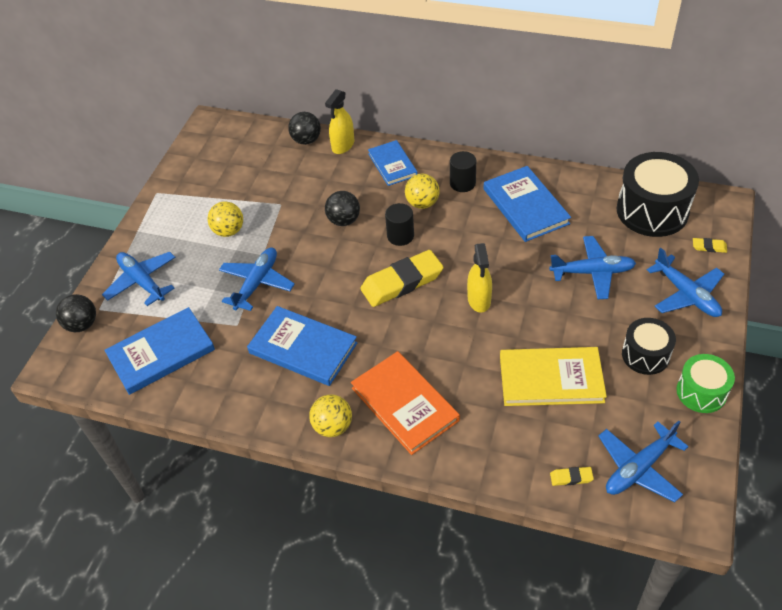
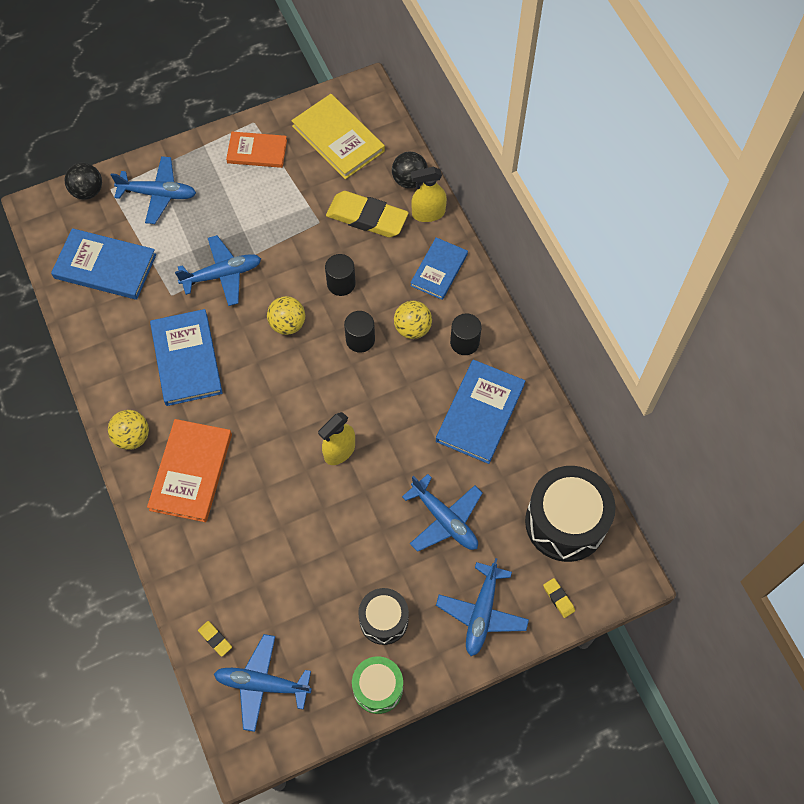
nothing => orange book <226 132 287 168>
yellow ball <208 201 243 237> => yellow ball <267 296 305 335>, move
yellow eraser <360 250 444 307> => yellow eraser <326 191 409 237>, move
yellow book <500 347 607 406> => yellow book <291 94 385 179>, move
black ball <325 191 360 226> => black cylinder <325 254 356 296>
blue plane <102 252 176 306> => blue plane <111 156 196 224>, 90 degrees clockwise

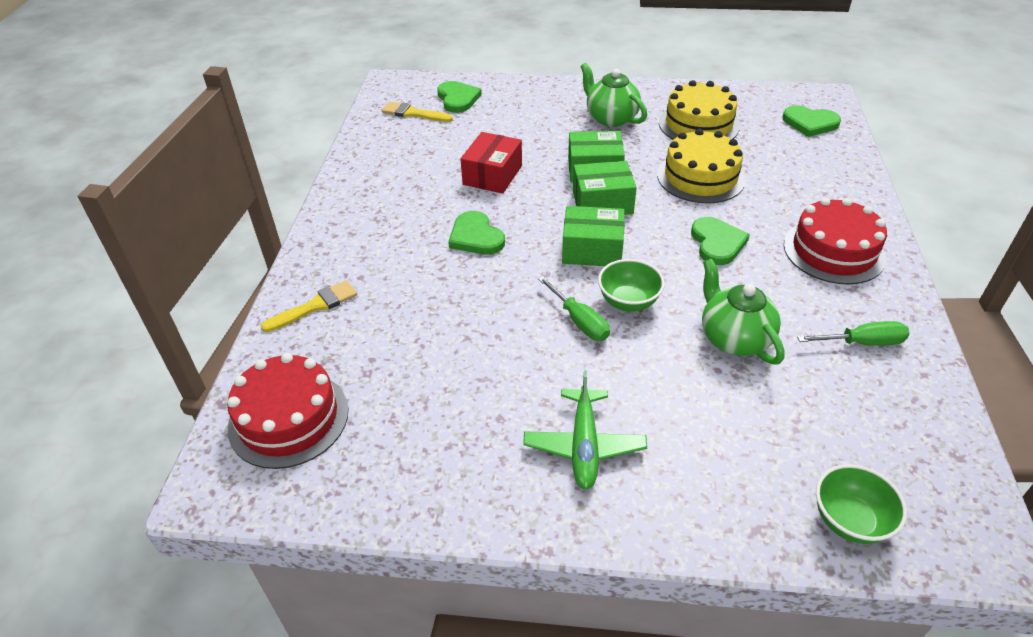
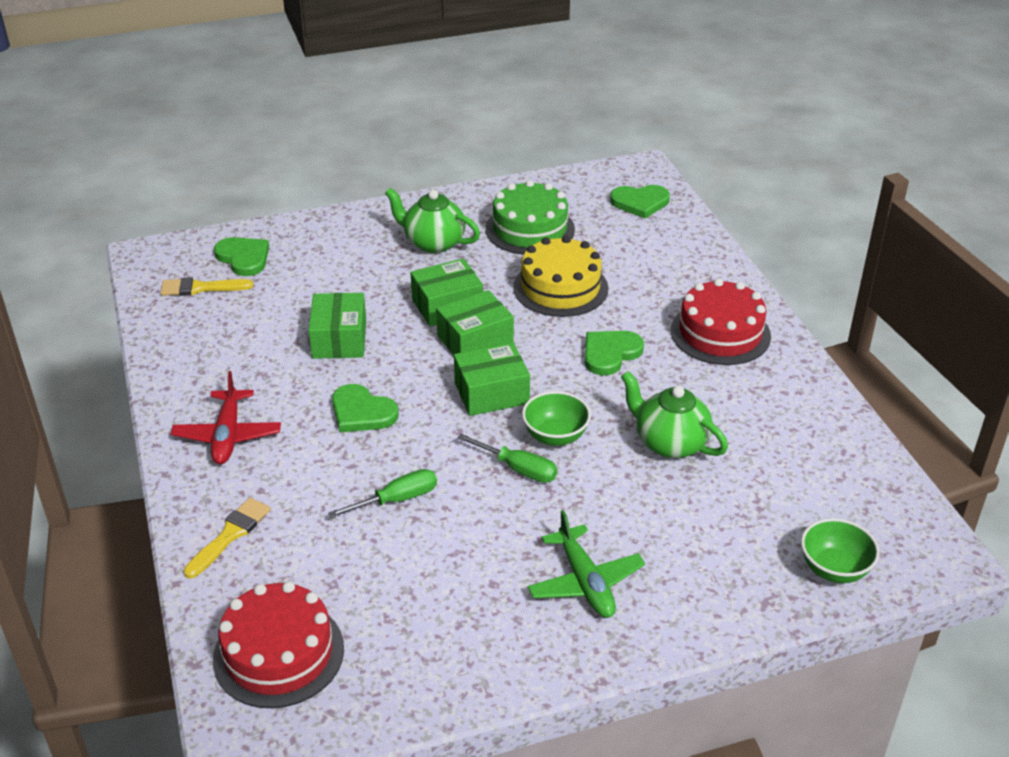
nothing => red plane <171 371 281 464>
green screwdriver <797 321 910 346> => green screwdriver <328 469 437 518>, move
red box <461 132 522 193> => green box <308 293 366 359>
yellow cake <659 80 740 140> => green cake <485 180 575 255>
green heart <691 217 750 265> => green heart <585 331 644 375>, 105 degrees counterclockwise

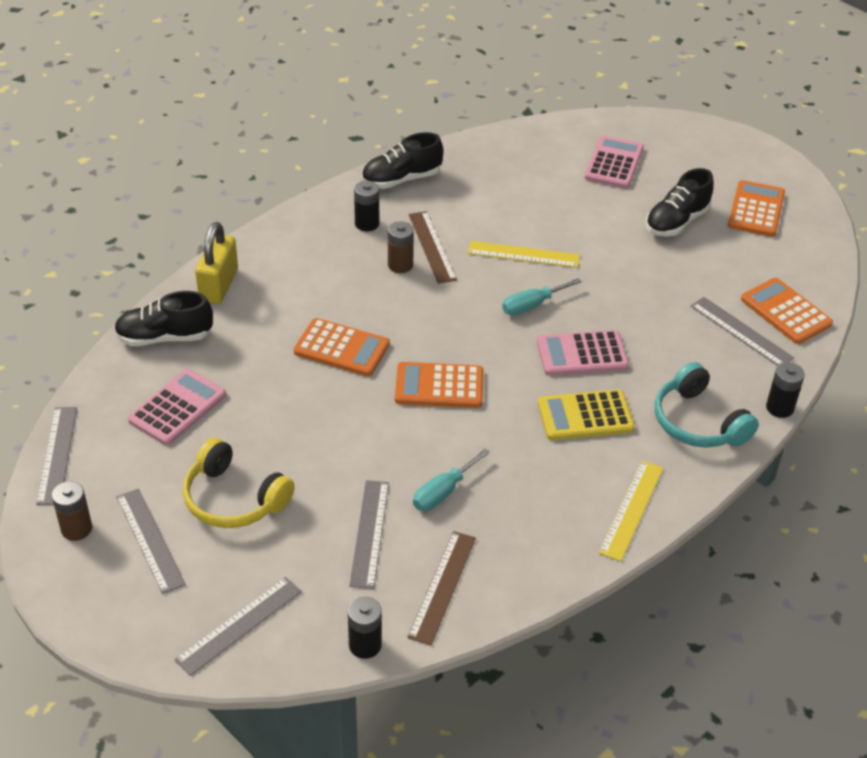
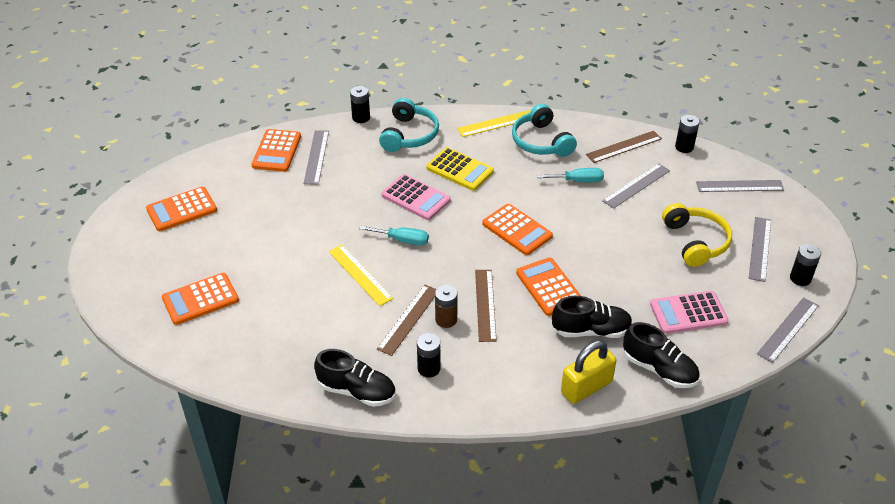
nothing => brown ruler <475 270 497 342>
nothing => turquoise headphones <512 104 577 157>
black shoe <645 168 714 237> => black shoe <552 296 633 338>, move
brown battery <52 481 92 541> => black battery <790 244 821 286>
pink calculator <584 135 644 188> => orange calculator <162 273 239 325>

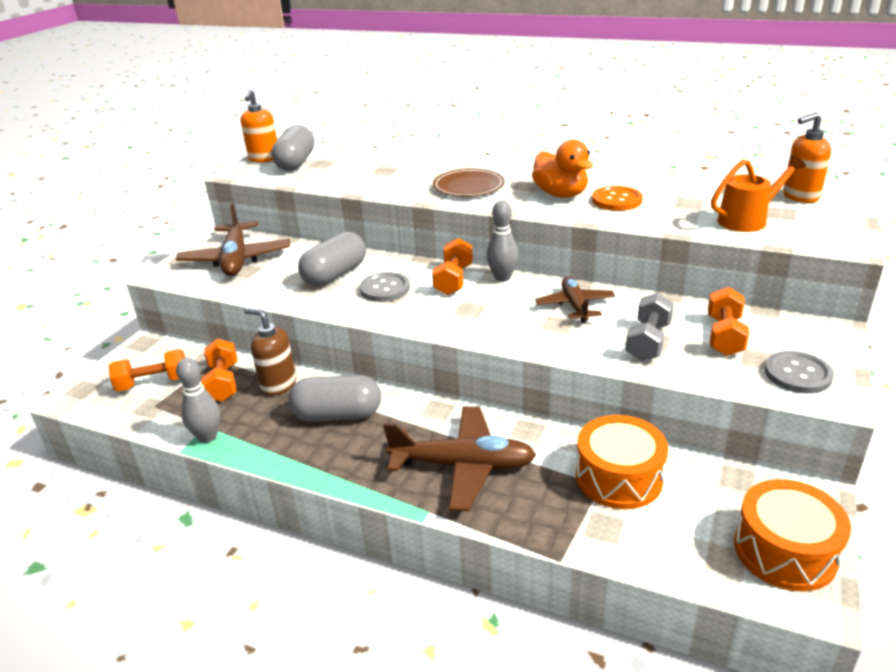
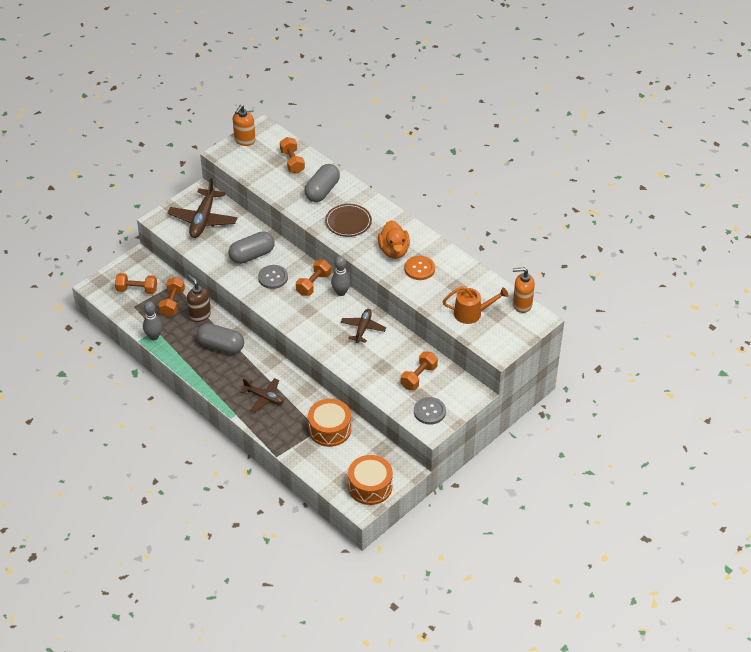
grey dumbbell <626 293 674 361> => nothing
nothing => orange dumbbell <280 137 305 174>
grey capsule <271 125 315 171> => grey capsule <304 164 340 202>, move
brown plane <383 406 536 511> => brown plane <240 378 284 412>, x0.62

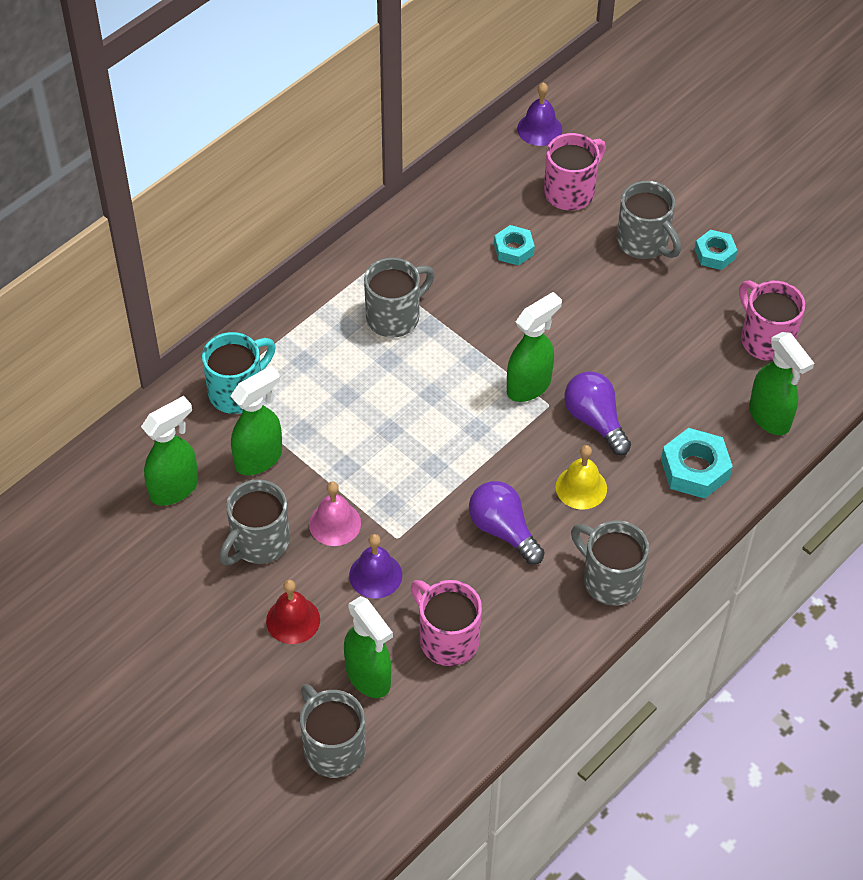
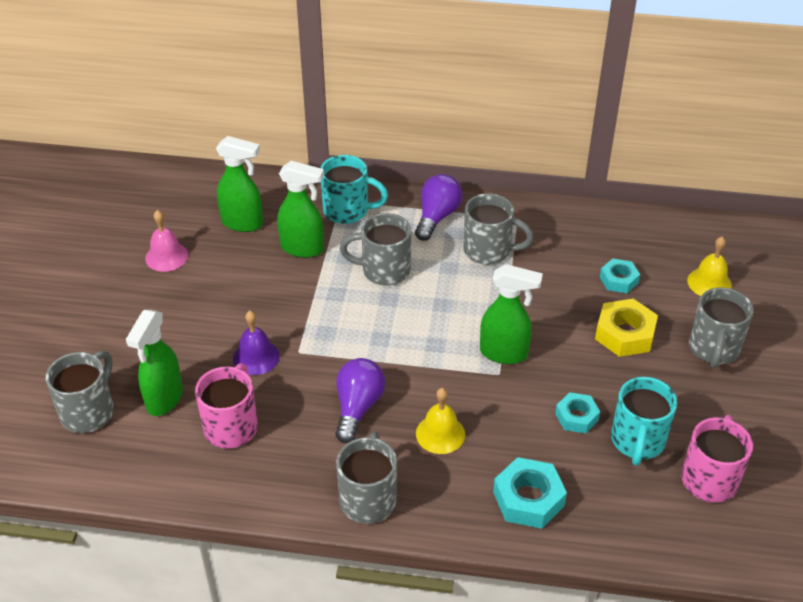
red bell <266 580 320 644> => nothing
purple bell <517 82 562 146> => nothing
green spray bottle <749 332 814 435> => nothing
nothing => yellow nut <595 299 658 357>
nothing => turquoise mug <611 377 677 466>
grey mug <219 479 290 565> => grey mug <340 213 411 286>, move
pink bell <309 482 361 546> => pink bell <145 210 188 272>, move
purple light bulb <564 371 631 455> => purple light bulb <415 174 462 241>, move
turquoise nut <695 230 737 270> => turquoise nut <555 392 600 433>, move
pink mug <544 133 606 210> => yellow bell <687 236 732 296>

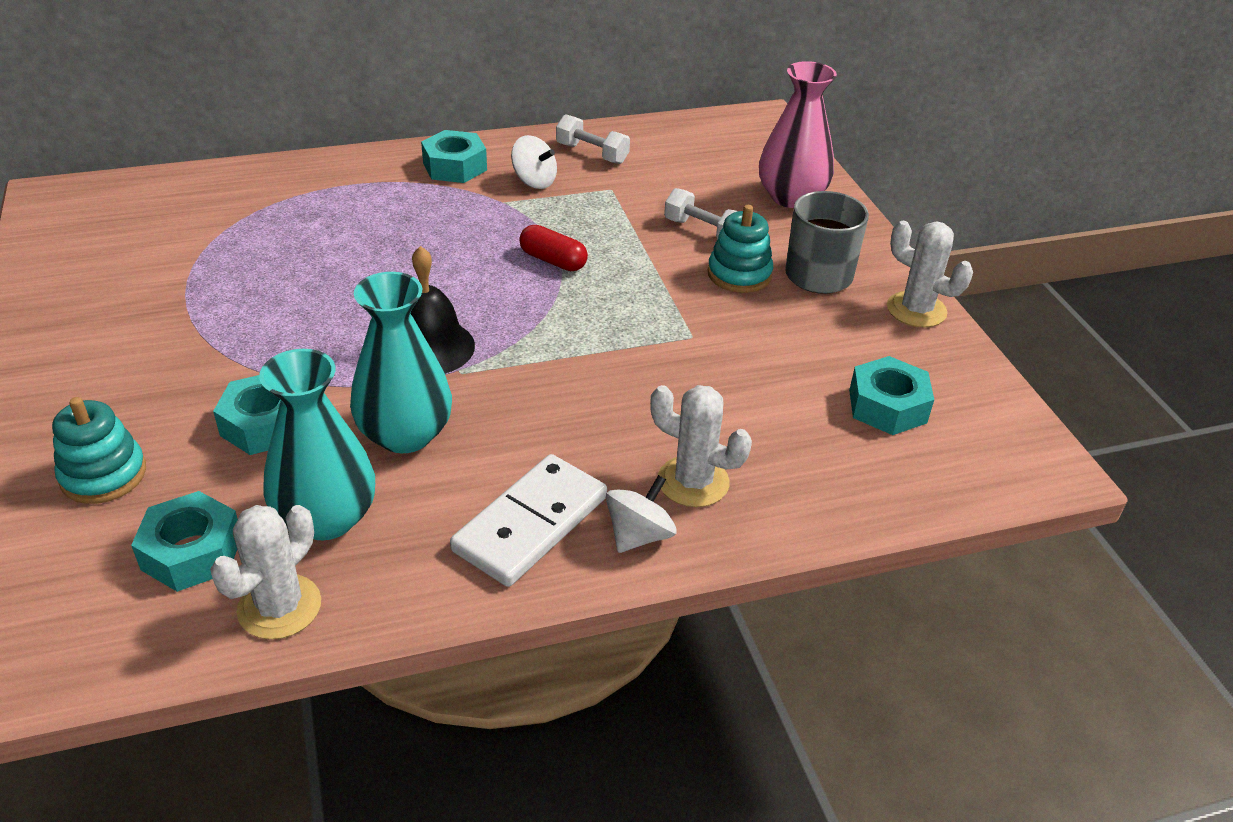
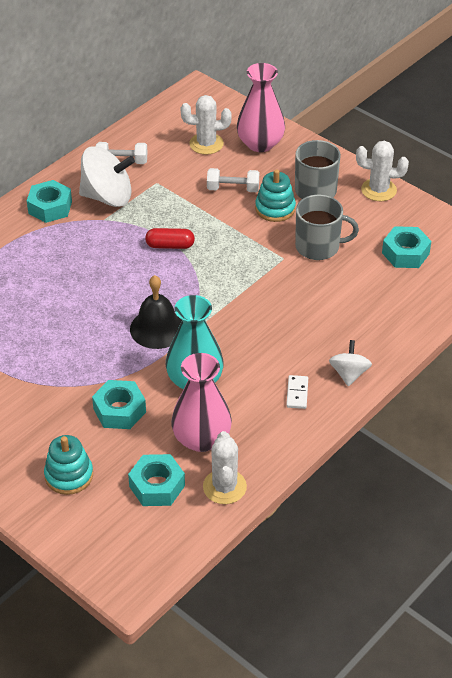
nothing => grey mug <295 195 359 260>
white cactus <650 385 752 507> => white cactus <180 95 232 155>, move
turquoise vase <259 349 375 540> => pink vase <171 353 232 452>
white domino <450 454 607 587> => white domino <286 375 308 409>, x0.47
white spinning top <511 135 557 189> => white spinning top <79 146 135 207>, x1.78

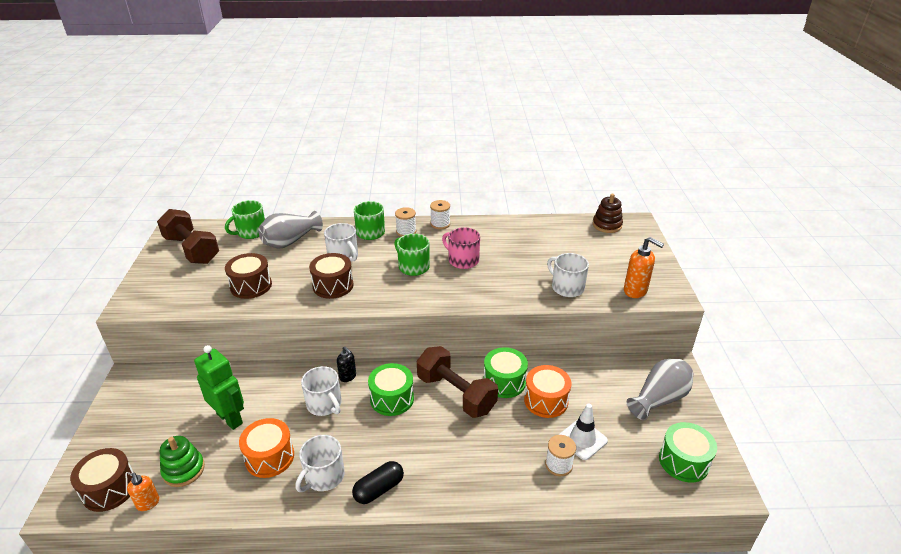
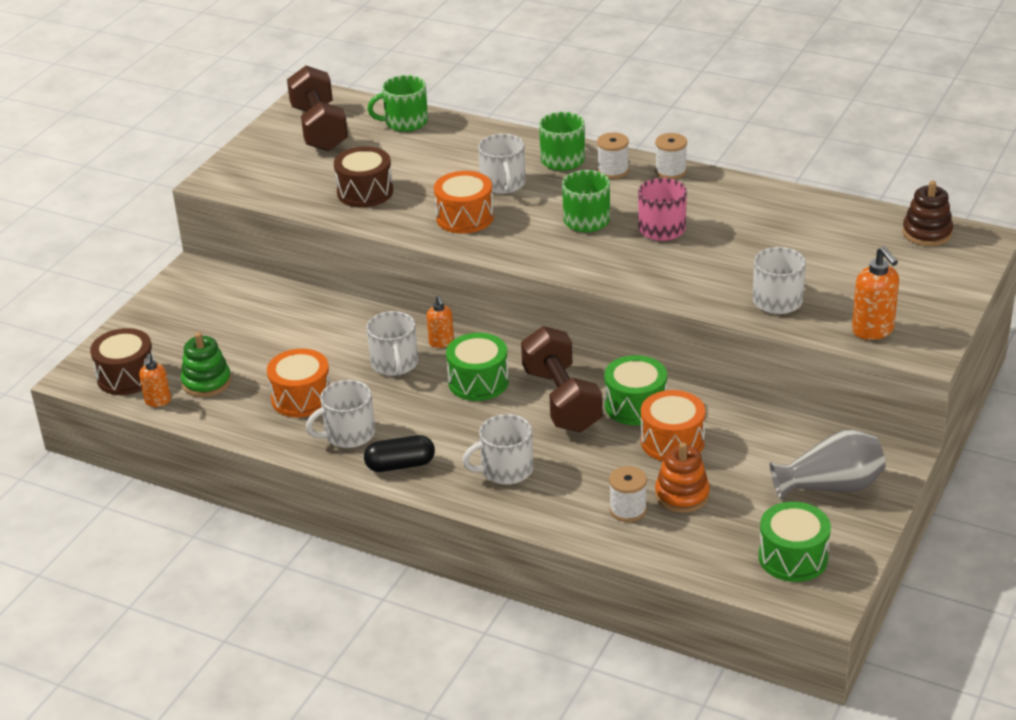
green robot <194 345 244 430> => nothing
grey vase <258 211 323 249> => nothing
nothing => white mug <462 414 533 485>
white traffic cone <559 404 608 460> => orange stacking toy <655 442 710 513>
brown drum <309 253 354 299> => orange drum <434 171 494 234>
black soap dispenser <337 346 356 382> => orange soap dispenser <427 295 454 348>

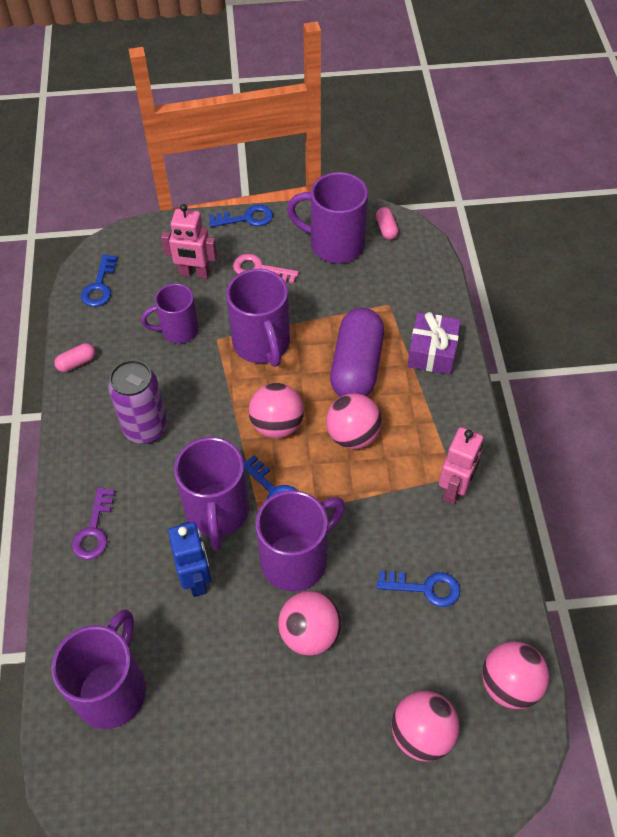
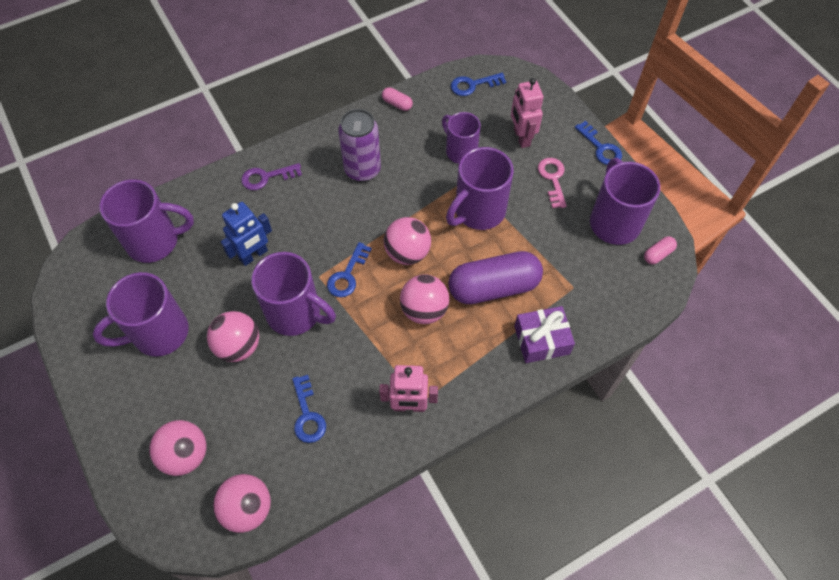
purple mug <174 437 249 550> => purple mug <93 272 189 357>, move

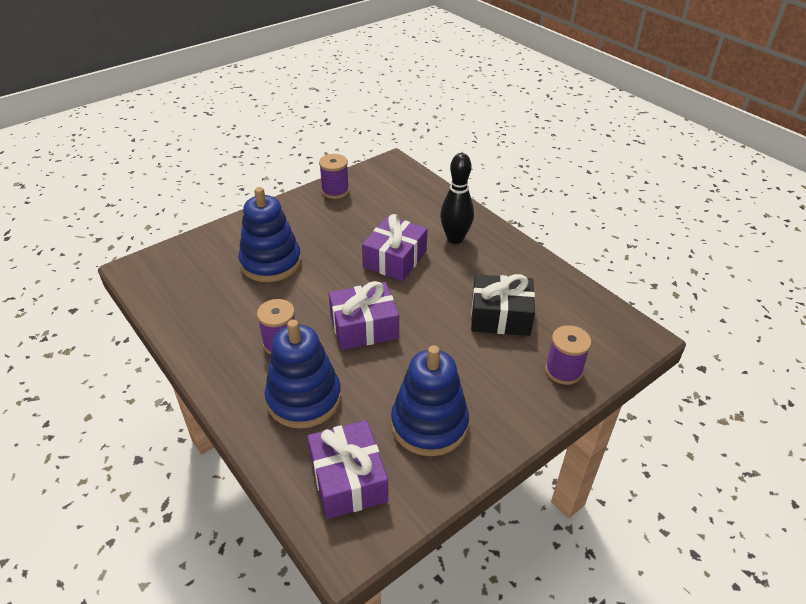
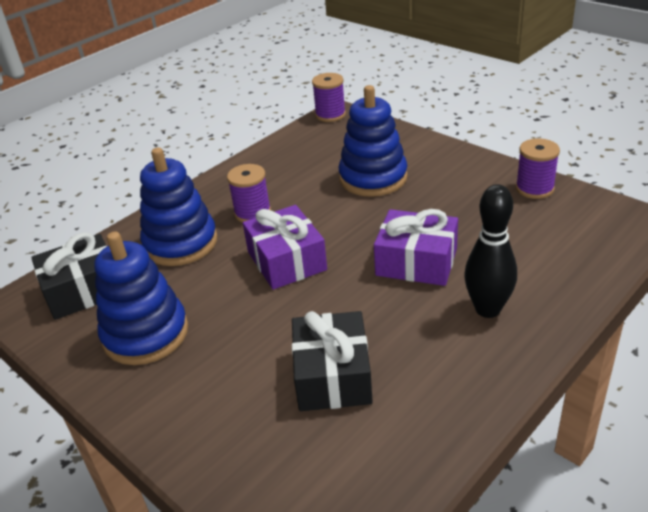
purple spool <545 325 592 385> => purple spool <312 73 346 122>, move
purple gift <307 420 388 519> => black gift <31 232 107 320>

